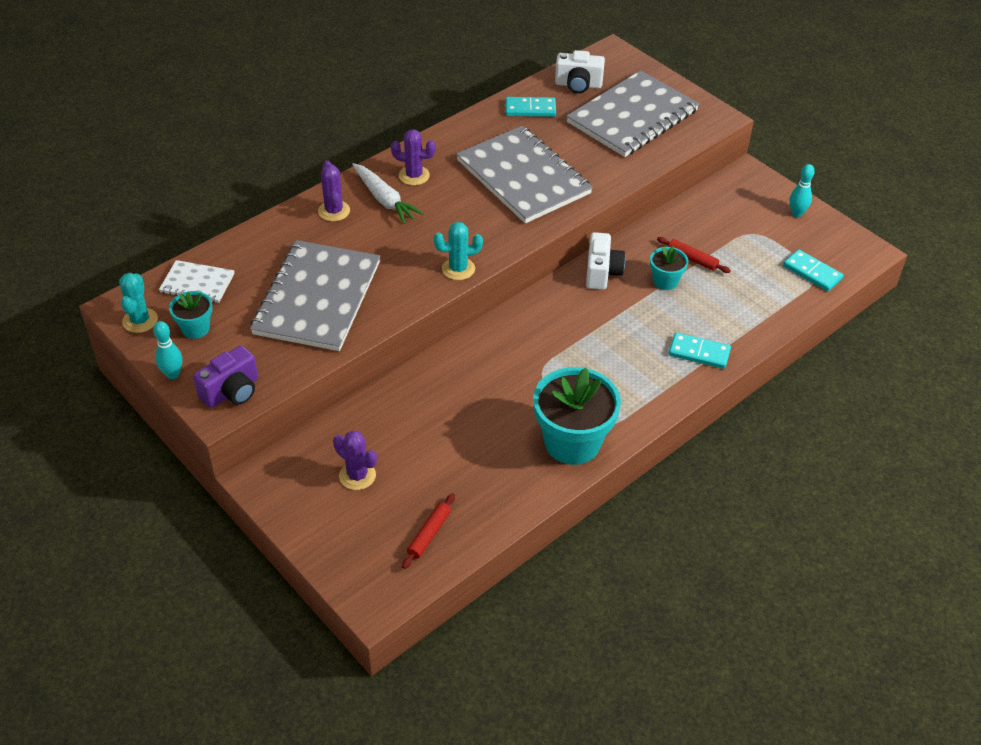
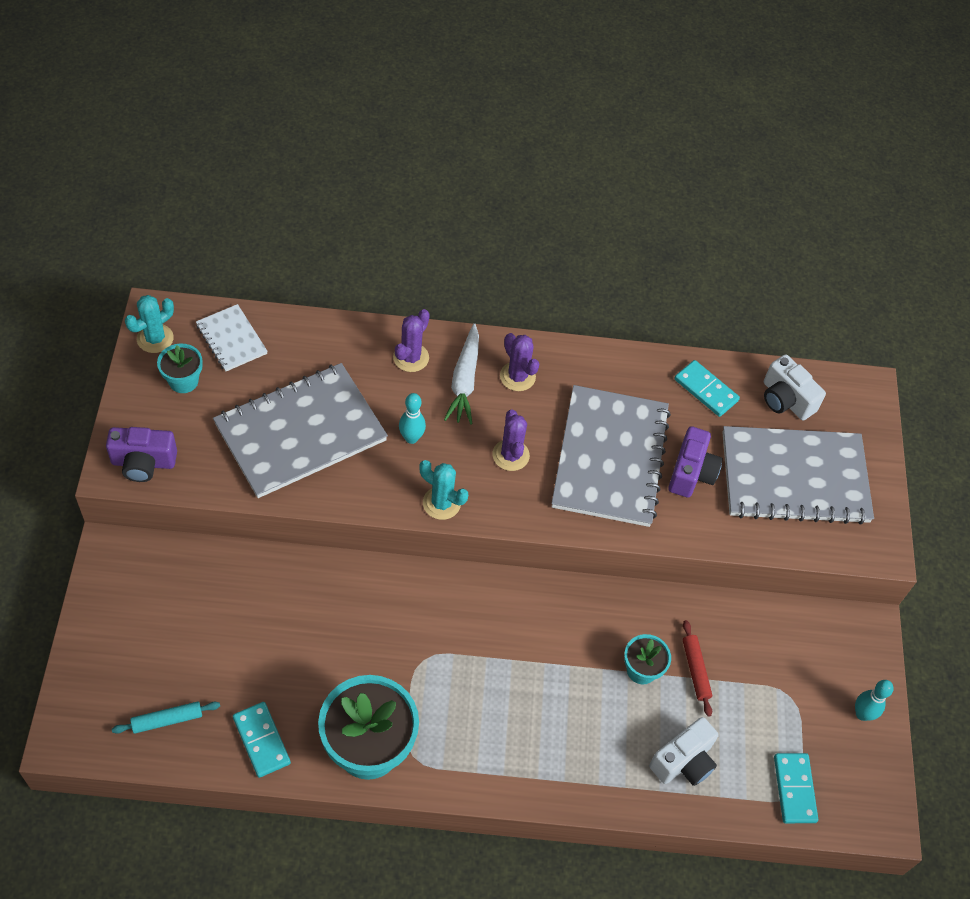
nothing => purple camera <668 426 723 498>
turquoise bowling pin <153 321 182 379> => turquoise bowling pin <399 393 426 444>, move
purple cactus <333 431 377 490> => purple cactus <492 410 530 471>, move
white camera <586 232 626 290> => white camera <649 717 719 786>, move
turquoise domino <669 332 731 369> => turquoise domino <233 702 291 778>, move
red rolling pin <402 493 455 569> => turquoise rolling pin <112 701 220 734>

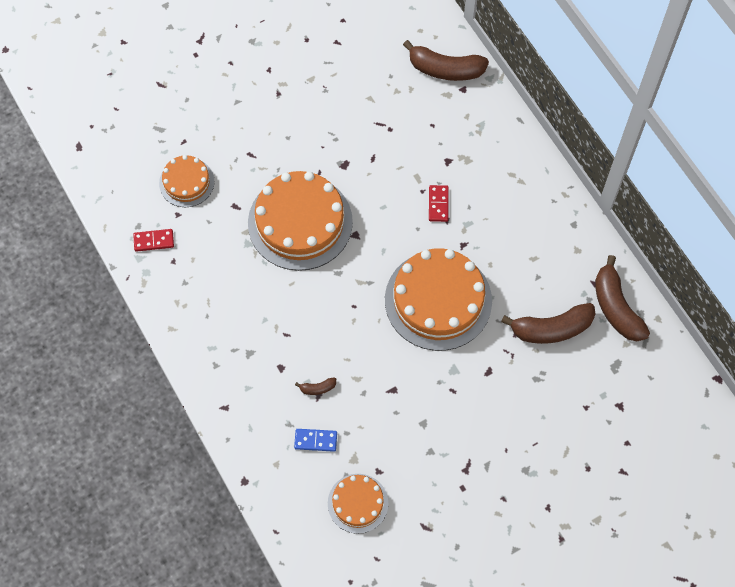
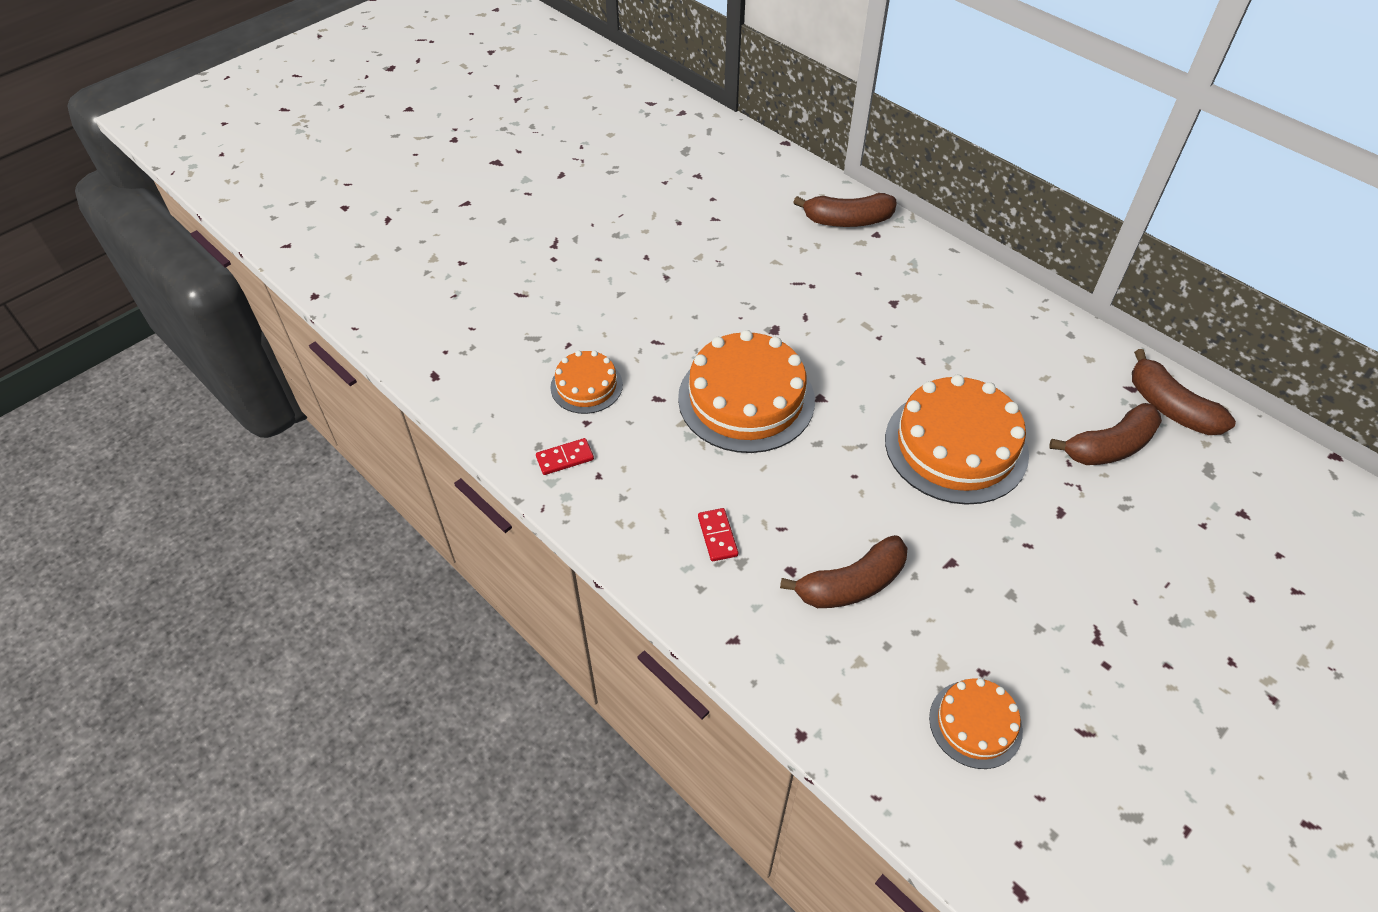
blue domino <294 429 337 452> => nothing
red domino <429 185 449 222> => red domino <698 508 738 561>, move
brown banana <295 377 336 395> => brown banana <780 535 907 608>, x2.31

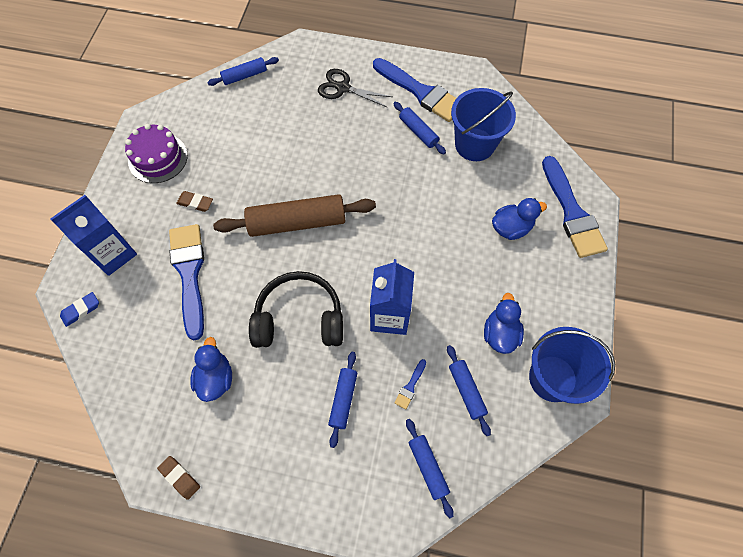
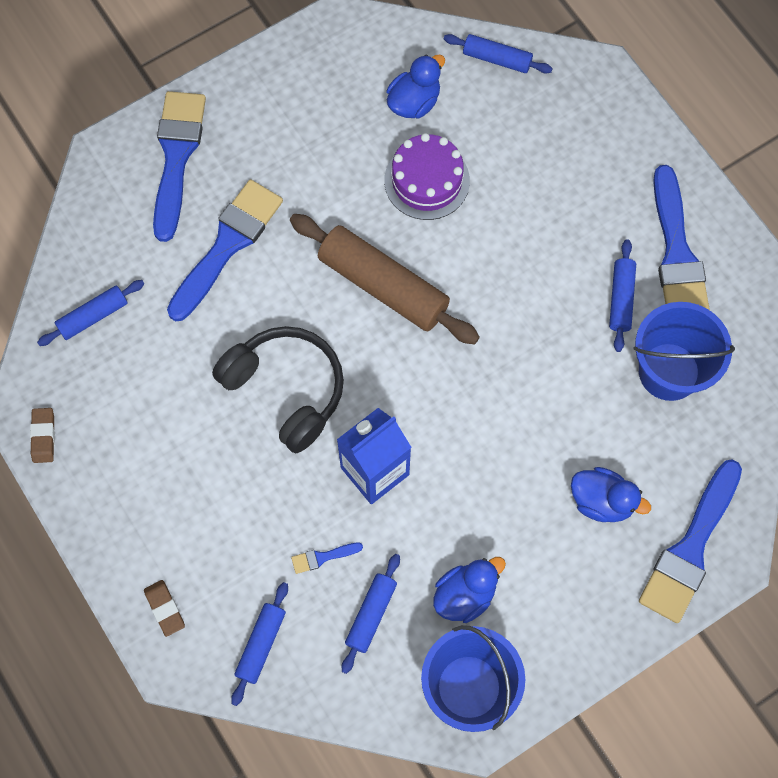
blue eraser <60 292 99 327> => nothing
black scissors <318 69 392 107> => nothing
purple cake <125 124 188 183> => purple cake <384 133 470 220>, move
brown eraser <176 191 213 212> => brown eraser <144 580 185 637>, move
blue duck <190 337 232 402> => blue duck <387 55 445 119>, move
blue rolling pin <328 352 357 448> => blue rolling pin <37 280 144 346>, move
blue carton <50 195 137 276> => blue brush <153 91 206 242>

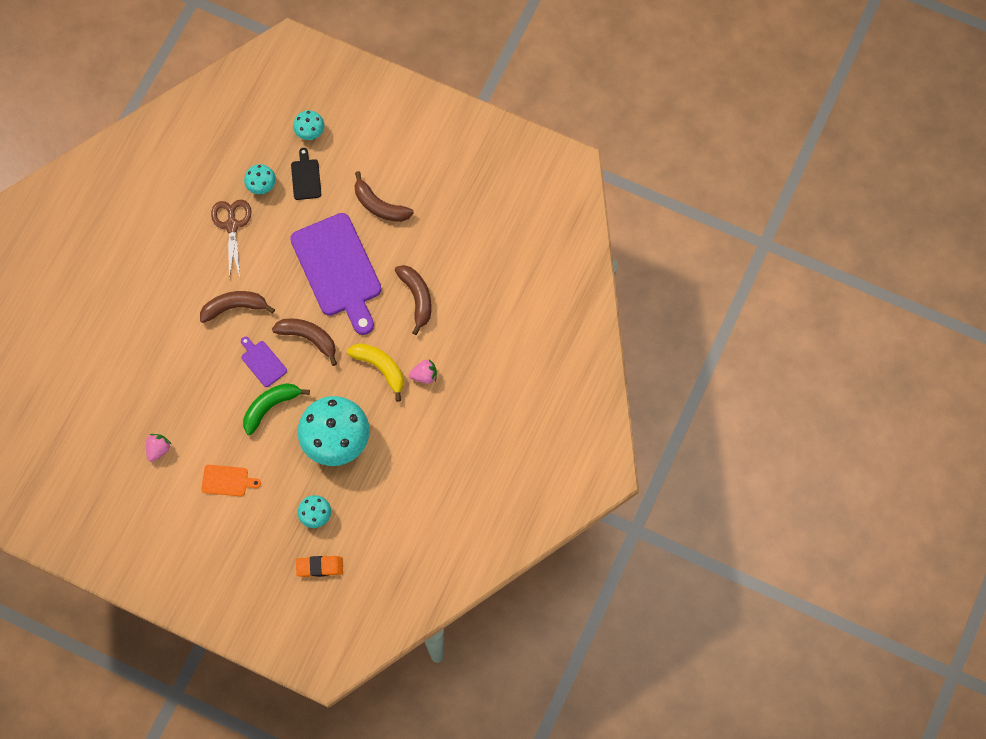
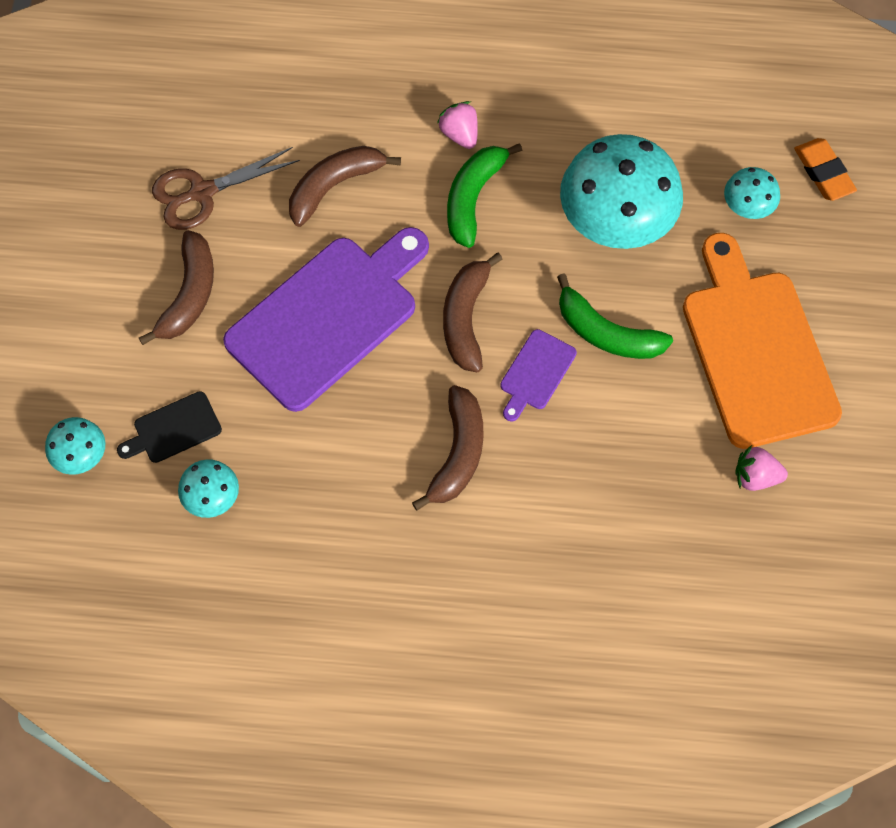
brown scissors <211 200 251 279> => brown scissors <152 147 300 230>, move
yellow banana <347 343 404 402> => green banana <447 143 522 248>
brown banana <200 291 275 323> => brown banana <412 385 483 511>, 135 degrees counterclockwise
orange cutting board <202 465 261 496> => orange cutting board <683 233 842 449>, x2.29

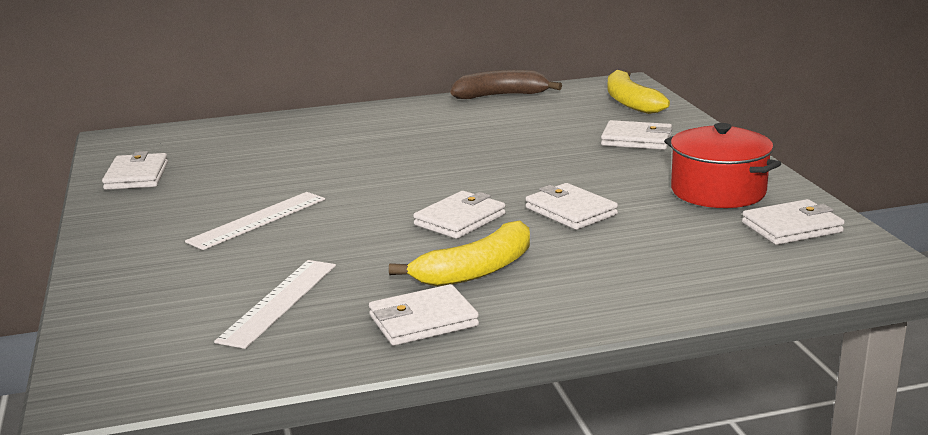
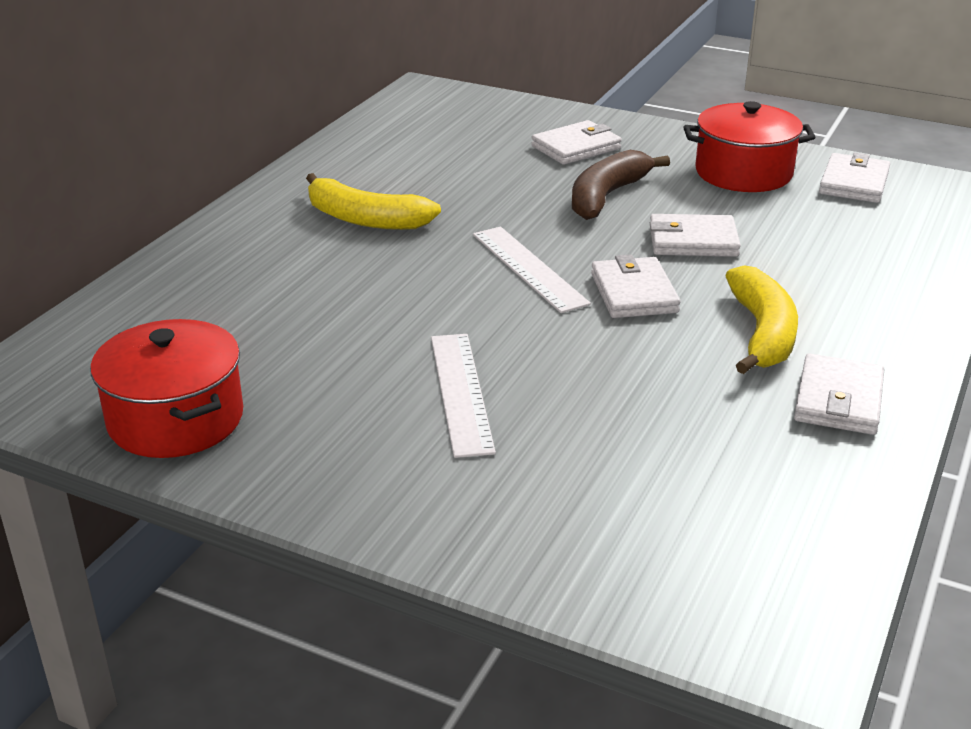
white ruler <214 260 336 349> => white ruler <473 227 591 313>, move
brown banana <451 70 562 99> => brown banana <572 150 670 220>, move
yellow banana <607 70 670 114> => yellow banana <306 173 441 230>, move
white wallet <102 151 168 190> => red pot <90 319 243 458>

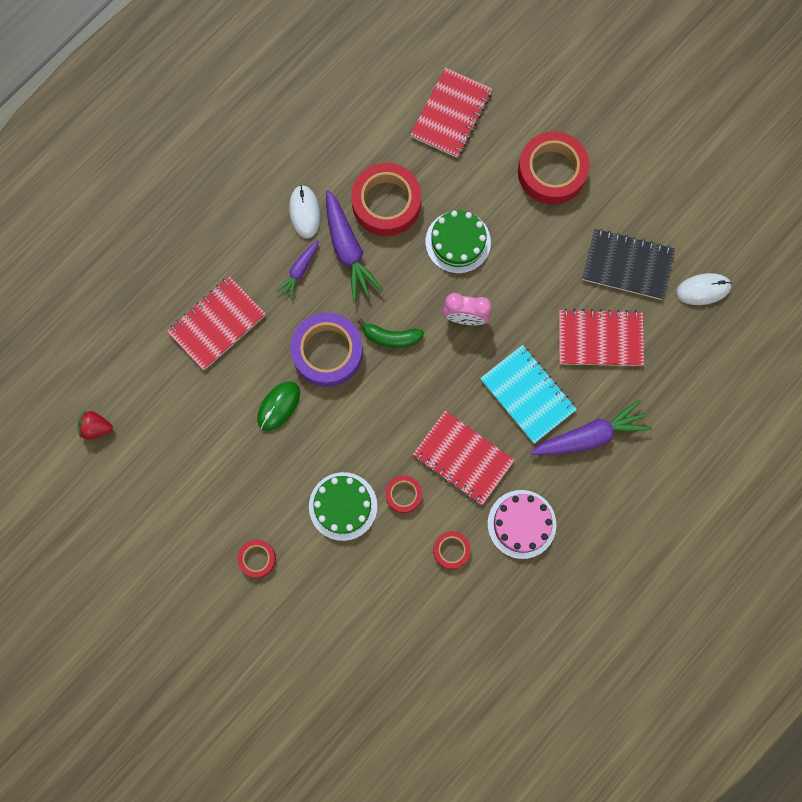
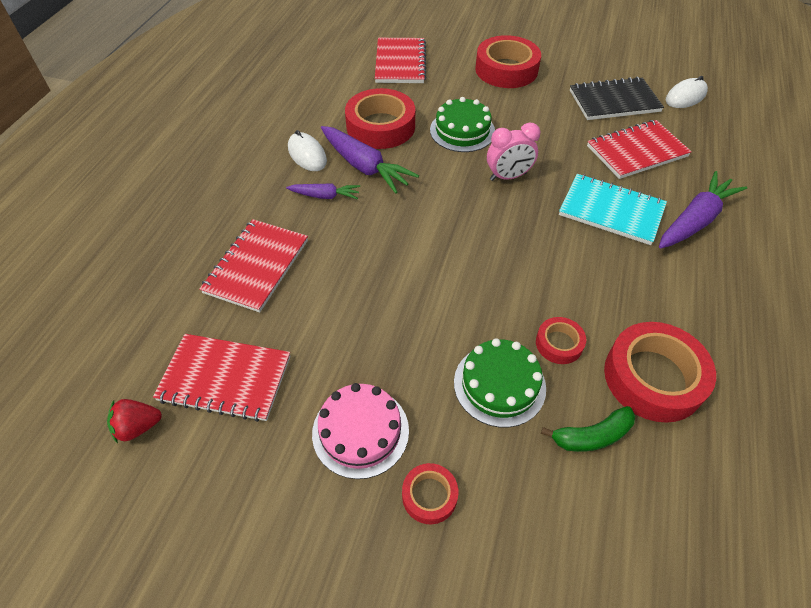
green mouse <257 382 300 431> => nothing
purple tape <290 312 363 387> => nothing
green banana <358 319 424 348> => green banana <541 406 635 452>, move
red notebook <413 411 515 505> => red notebook <153 334 291 422>, move
pink cake <488 490 556 559> => pink cake <312 383 409 479>, move
purple carrot <276 240 319 300> => purple carrot <286 183 360 199>, 90 degrees counterclockwise
red tape <433 531 471 569> => red tape <604 322 716 423>, x1.99

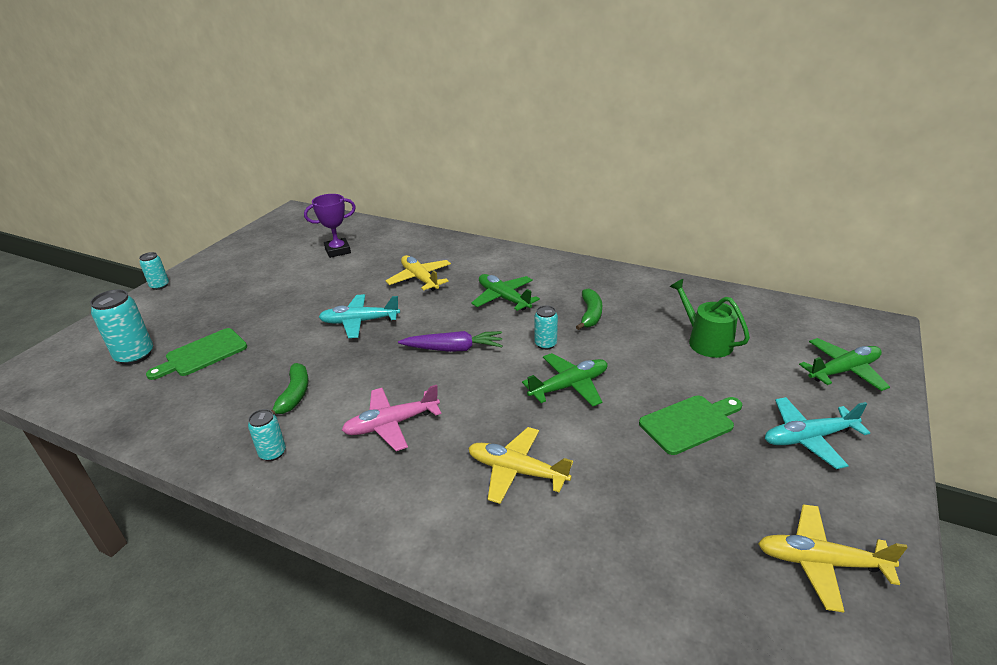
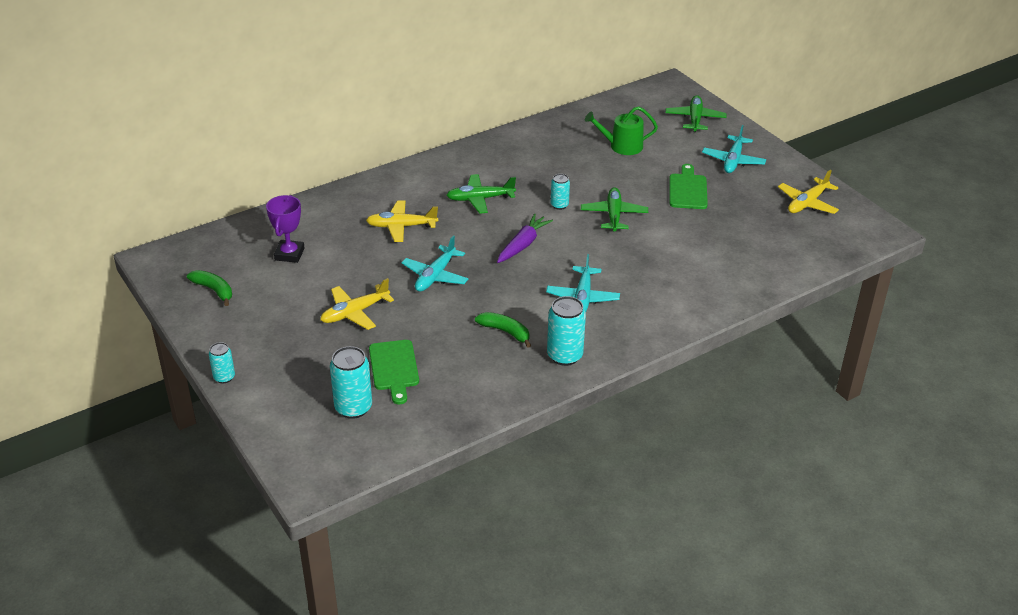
yellow plane <468 427 573 504> => yellow plane <320 278 394 330>, move
green banana <576 288 602 330> => green banana <187 270 232 306>, move
pink plane <342 385 441 451> => turquoise plane <546 254 620 312>
turquoise can <248 409 286 461> => turquoise can <547 296 586 366>, x1.71

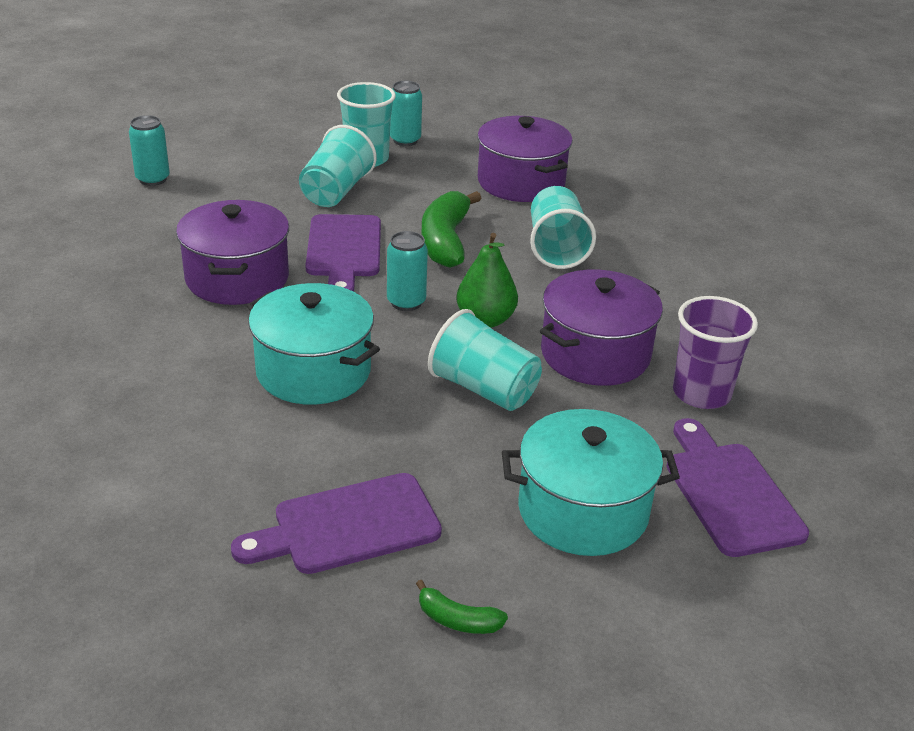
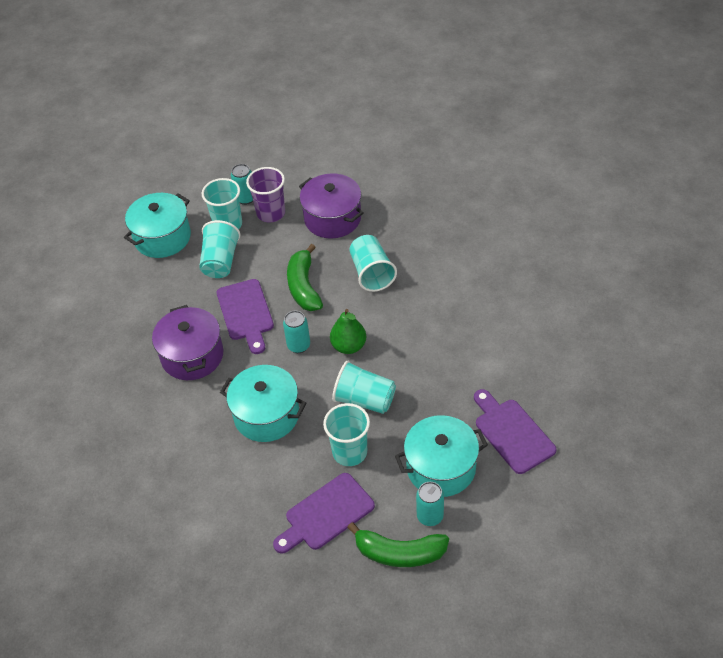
purple pot <540 270 663 386> => nothing
nothing => turquoise pot <124 193 191 258>
nothing => turquoise cup <323 403 370 466>
turquoise can <129 115 170 186> => turquoise can <416 482 444 526>, move
purple cup <673 296 758 409> => purple cup <246 167 285 222>, move
green banana <416 580 508 634> => green banana <347 522 449 567>, x2.03

